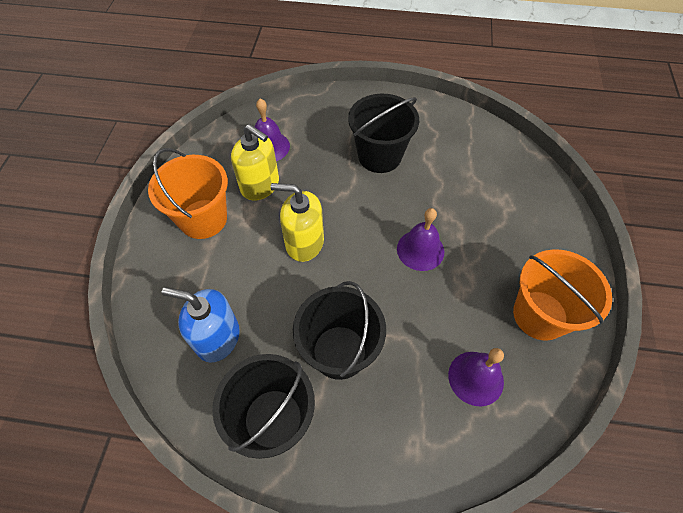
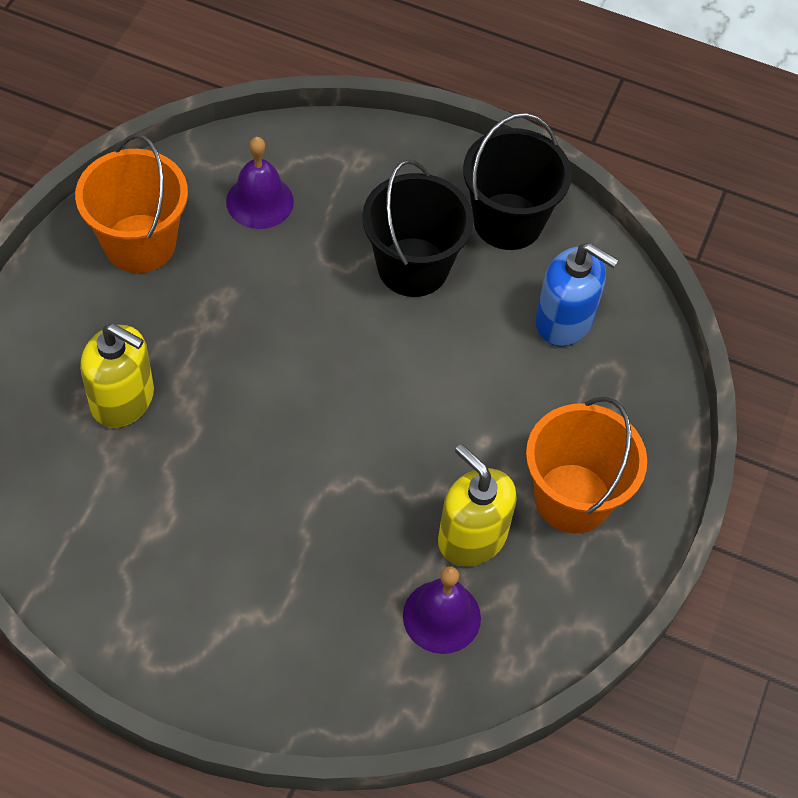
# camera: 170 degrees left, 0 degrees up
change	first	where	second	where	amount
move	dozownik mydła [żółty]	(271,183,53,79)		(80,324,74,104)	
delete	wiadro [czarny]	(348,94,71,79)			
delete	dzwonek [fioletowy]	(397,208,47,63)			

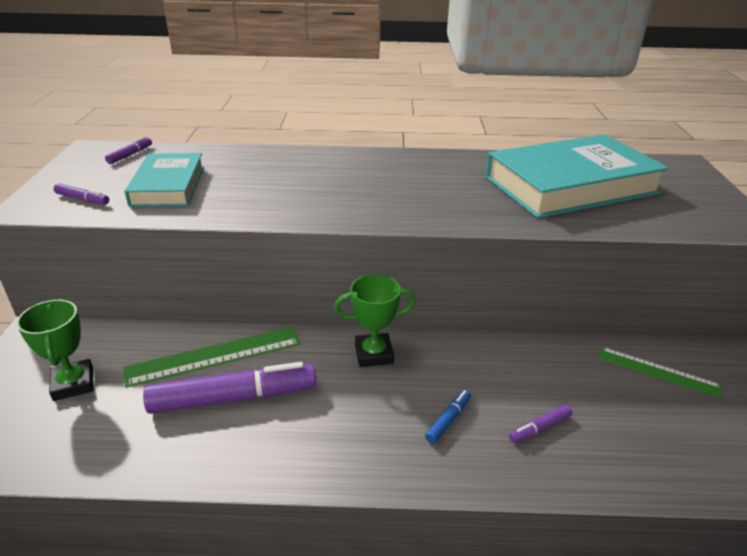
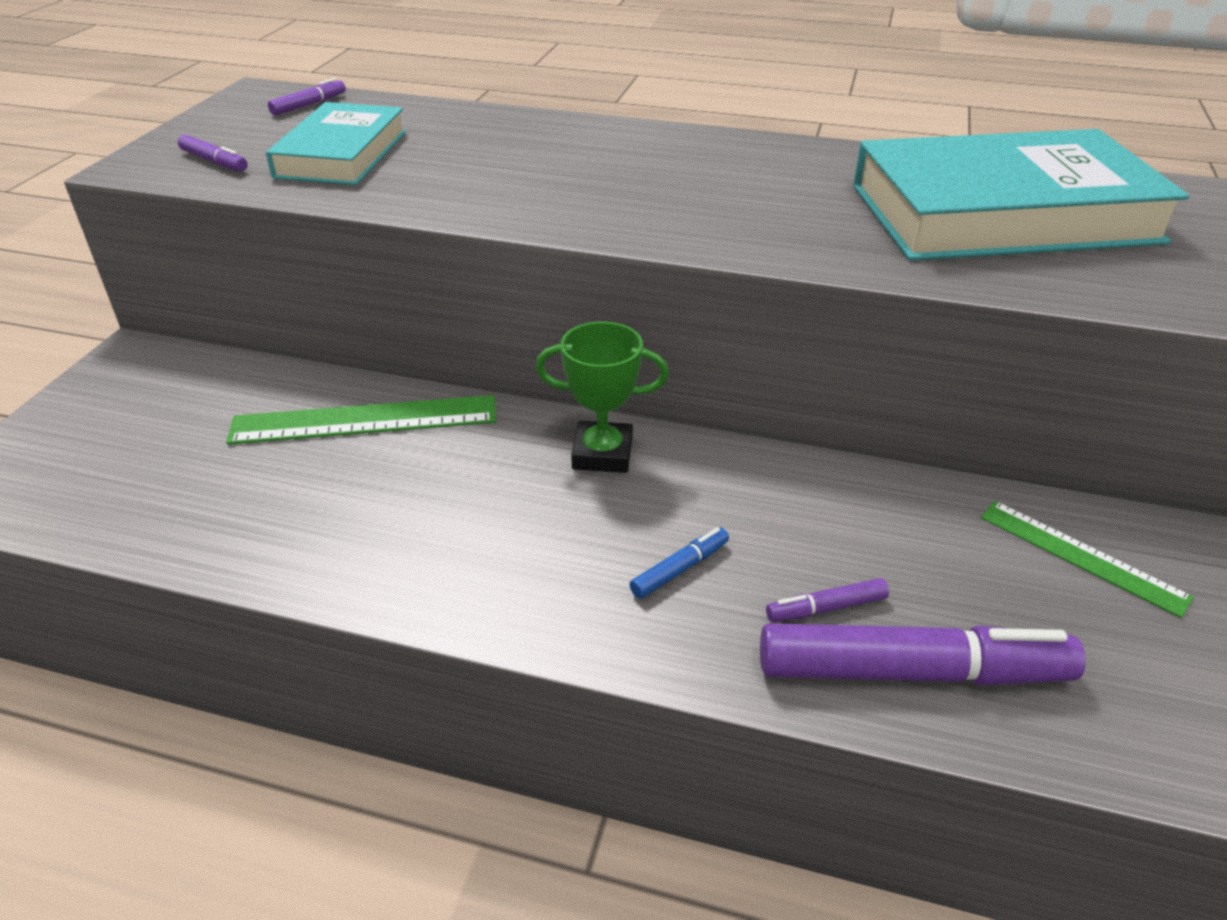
# camera: 15 degrees right, 5 degrees up
change	first	where	second	where	amount
delete	puchar [zielony]	(17,300,77,101)			
move	flamaster [fioletowy]	(143,362,173,52)		(760,623,326,63)	

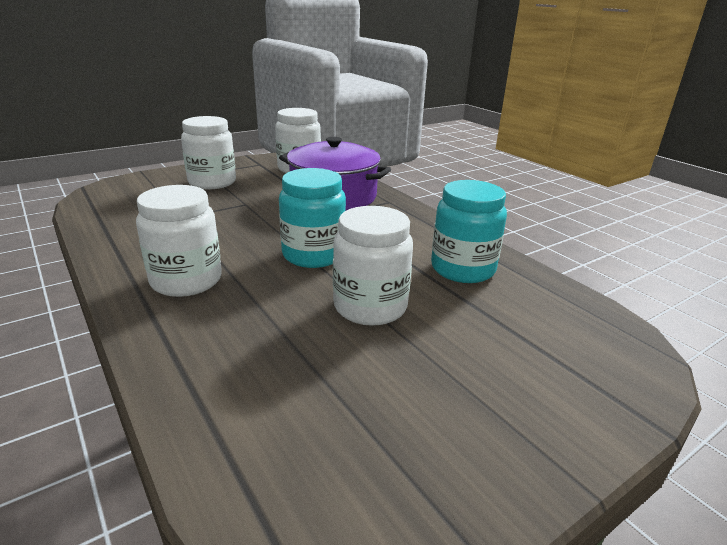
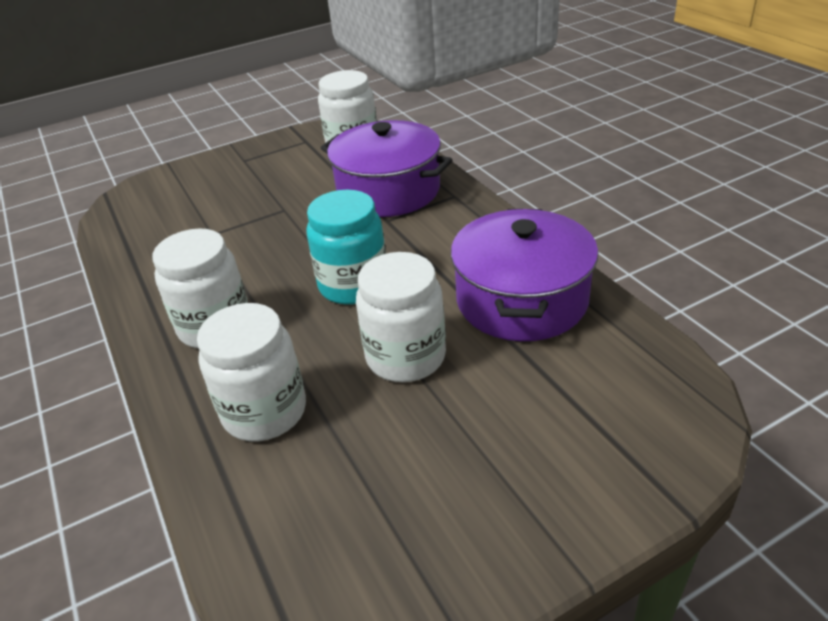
# camera: 10 degrees right, 10 degrees up
change	first	where	second	where	amount
move	słoik [biały]	(181,116,55,73)		(197,303,109,138)	
replace	słoik [turkusowy]	(431,180,76,103)	garnek [fioletowy]	(451,209,147,132)	

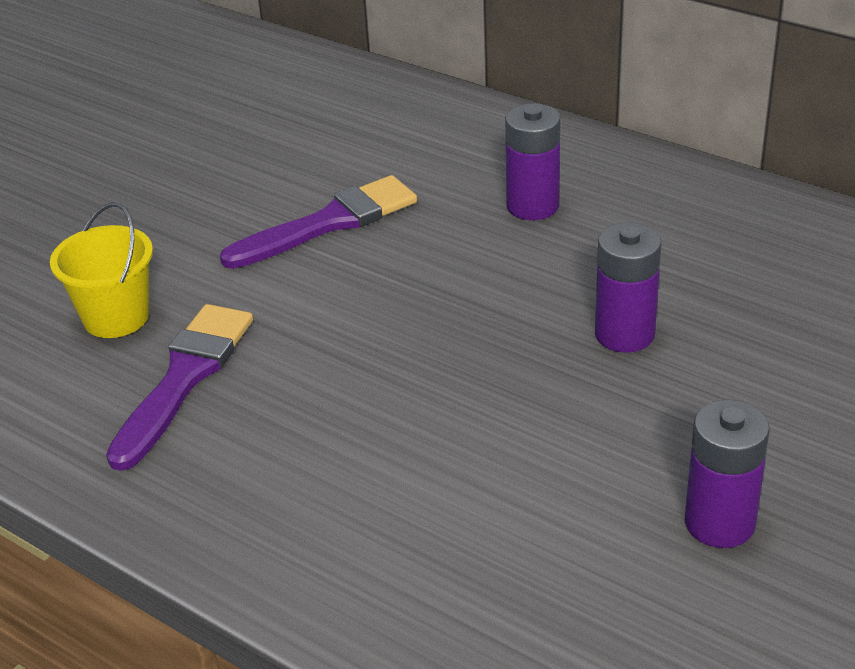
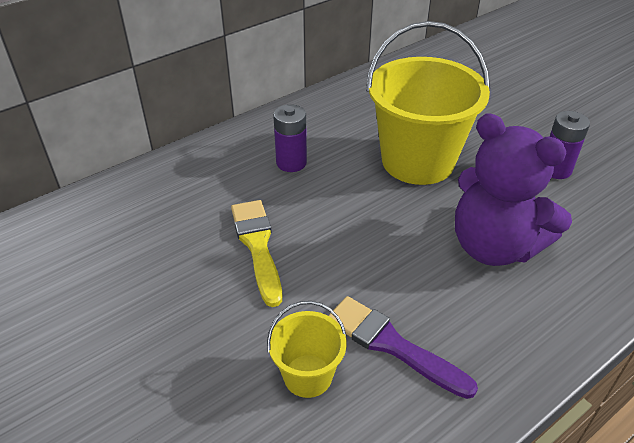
# camera: 75 degrees left, 5 degrees up
change	first	where	second	where	amount
recolor	pędzel [fioletowy]	(220,175,197,94)	pędzel [żółty]	(231,200,51,107)	
replace	bateria [fioletowy]	(595,222,66,131)	wiadro [żółty]	(366,21,124,164)	
insert			miś [fioletowy]	(455,113,117,153)	

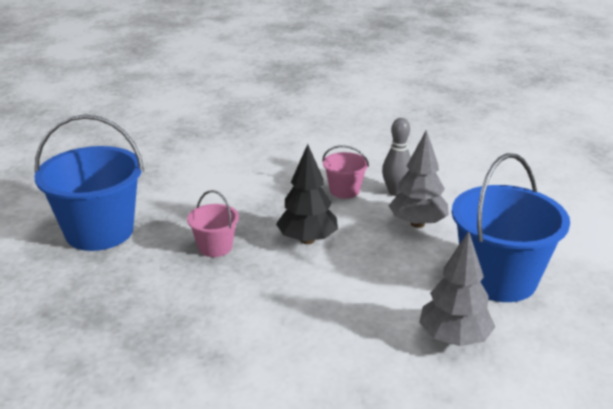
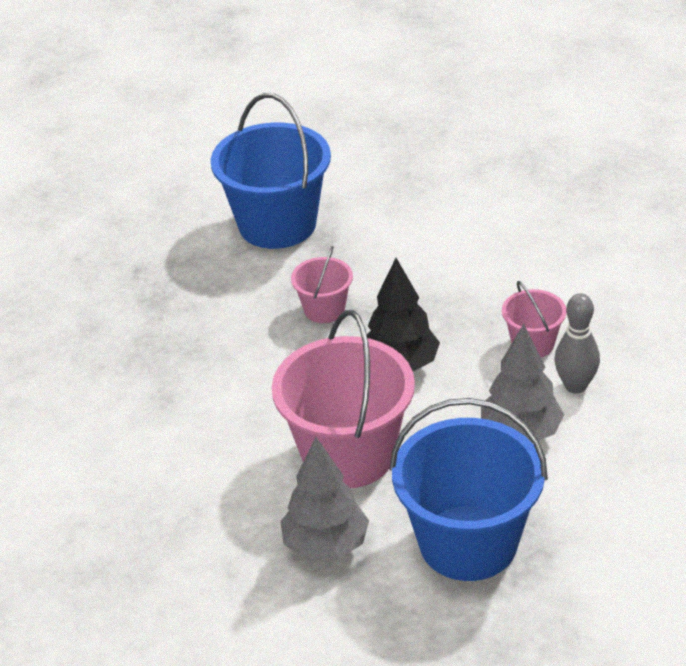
# camera: 60 degrees right, 10 degrees up
change	first	where	second	where	amount
insert			wiadro [różowy]	(272,310,143,178)	

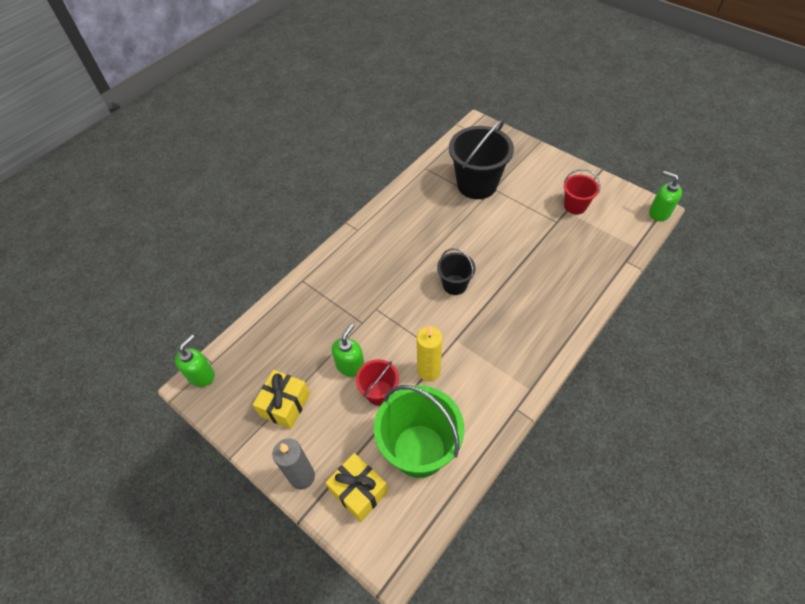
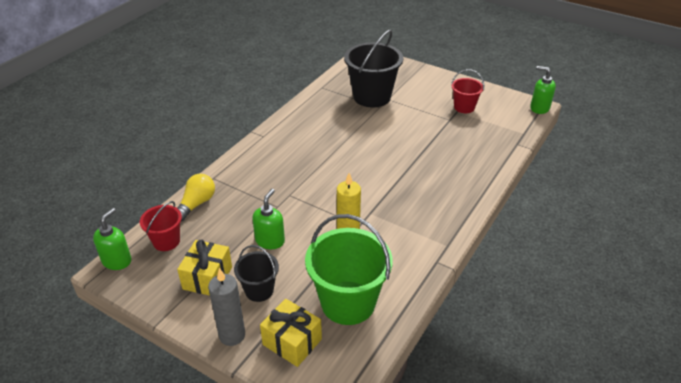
# camera: 10 degrees left, 15 degrees down
change	first	where	second	where	amount
move	wiadro [czerwony]	(356,359,43,47)		(140,201,42,50)	
move	wiadro [czarny]	(437,248,39,47)		(234,245,45,57)	
insert			żarówka [żółty]	(177,174,38,48)	

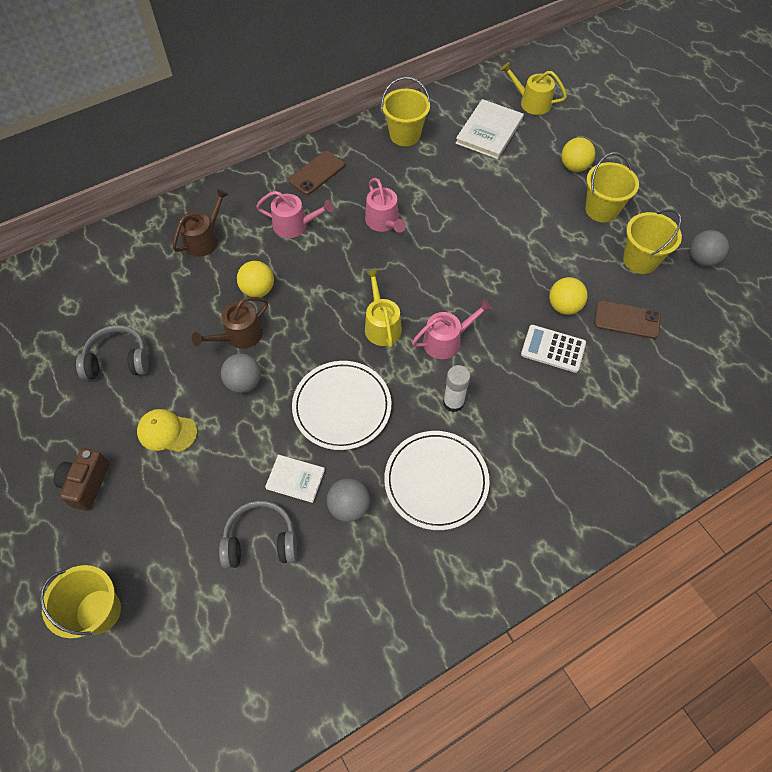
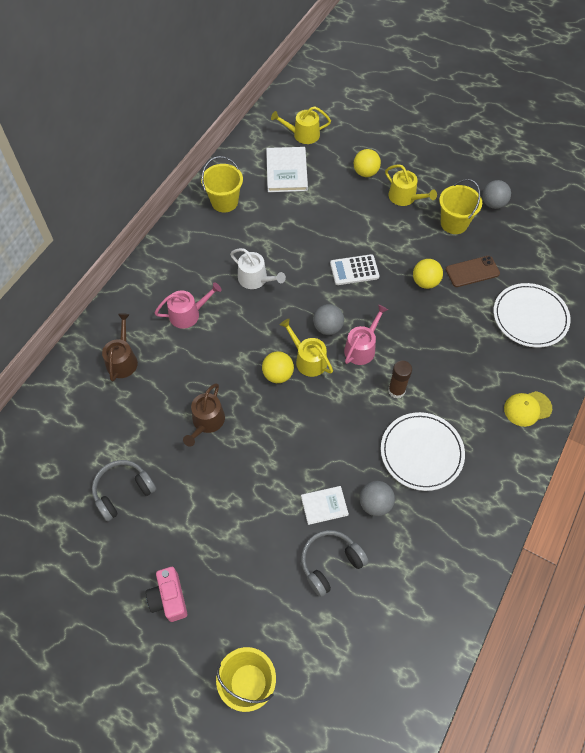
# camera: 30 degrees left, 0 degrees up
change	first	where	second	where	amount
recolor	aparat fotograficzny [brązowy]	(53,448,57,63)	aparat fotograficzny [różowy]	(146,567,41,55)	
move	czapka [żółty]	(137,409,60,43)		(504,391,48,36)	
move	piłka [szary]	(221,354,40,39)		(313,304,31,31)	
move	piłka [żółty]	(237,261,37,36)		(262,351,32,32)	
delete	telefon [brązowy]	(288,151,57,44)			
move	talerz [biały]	(292,361,99,89)		(493,283,78,65)	
recolor	konewka [różowy]	(365,178,41,55)	konewka [biały]	(230,248,56,41)	
recolor	klej w sztyfcie [biały]	(443,365,28,47)	klej w sztyfcie [brązowy]	(388,360,24,38)	
move	kalkulator [biały]	(521,325,65,48)		(330,254,49,31)	
replace	wiadro [żółty]	(585,152,54,71)	konewka [żółty]	(385,164,52,42)	

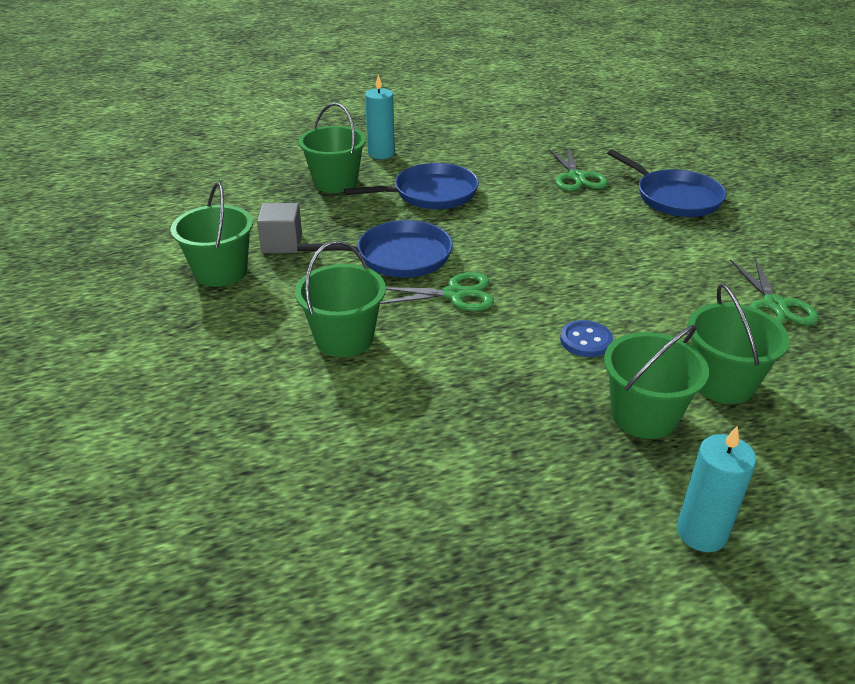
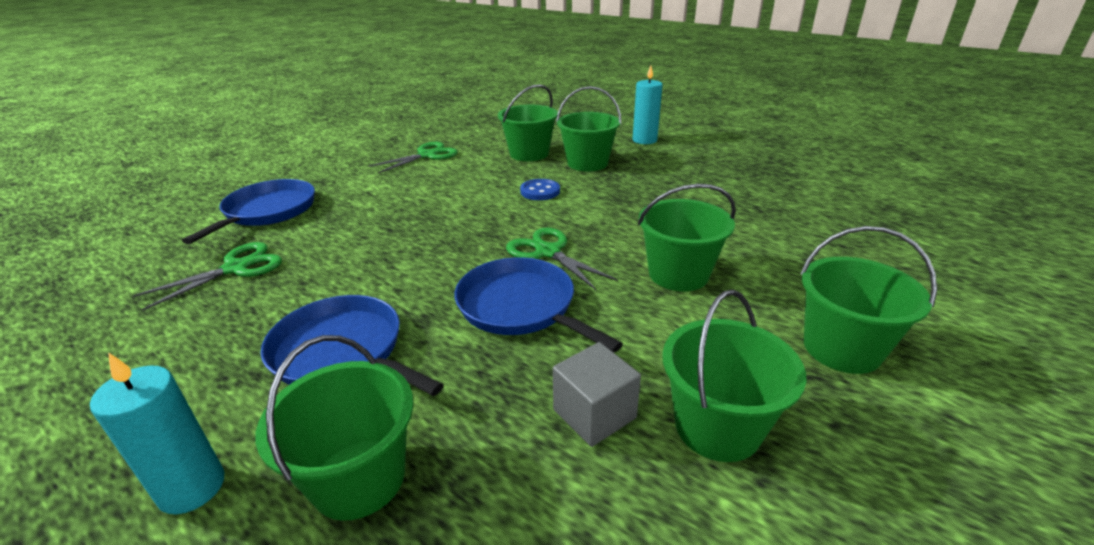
# camera: 125 degrees left, 5 degrees down
change	first	where	second	where	amount
insert			wiadro [zielony]	(800,226,137,148)	

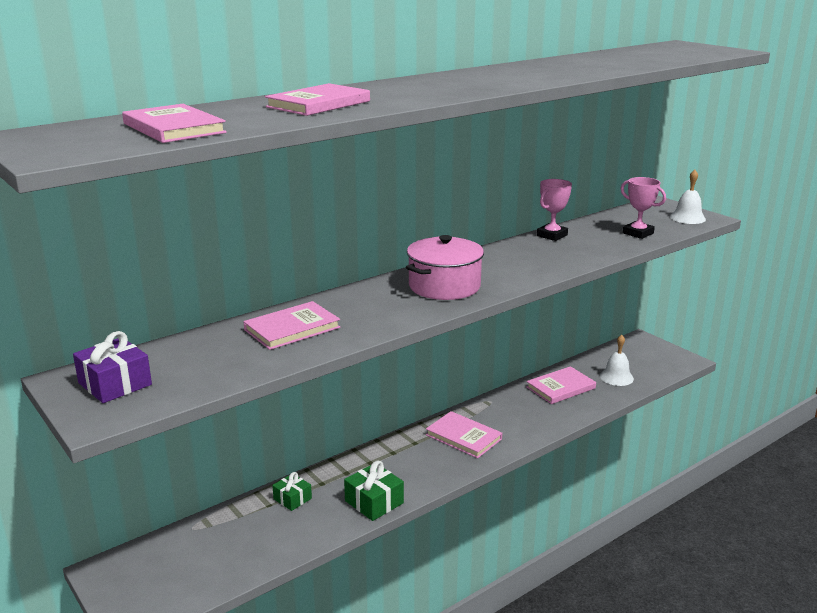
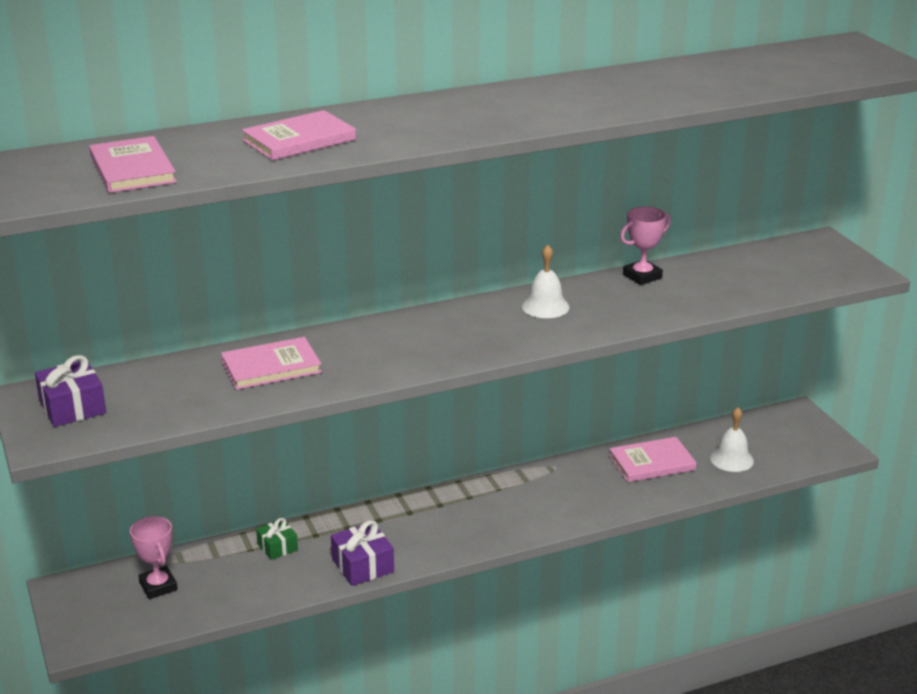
# camera: 15 degrees right, 5 degrees up
change	first	where	second	where	amount
recolor	prezent [zielony]	(344,461,60,60)	prezent [fioletowy]	(331,520,63,66)	
delete	garnek [różowy]	(406,235,78,65)			
delete	książka [różowy]	(426,411,76,47)			
move	puchar [różowy]	(621,177,45,62)		(130,516,48,83)	
move	dzwonek [biały]	(670,170,36,54)		(522,245,48,73)	

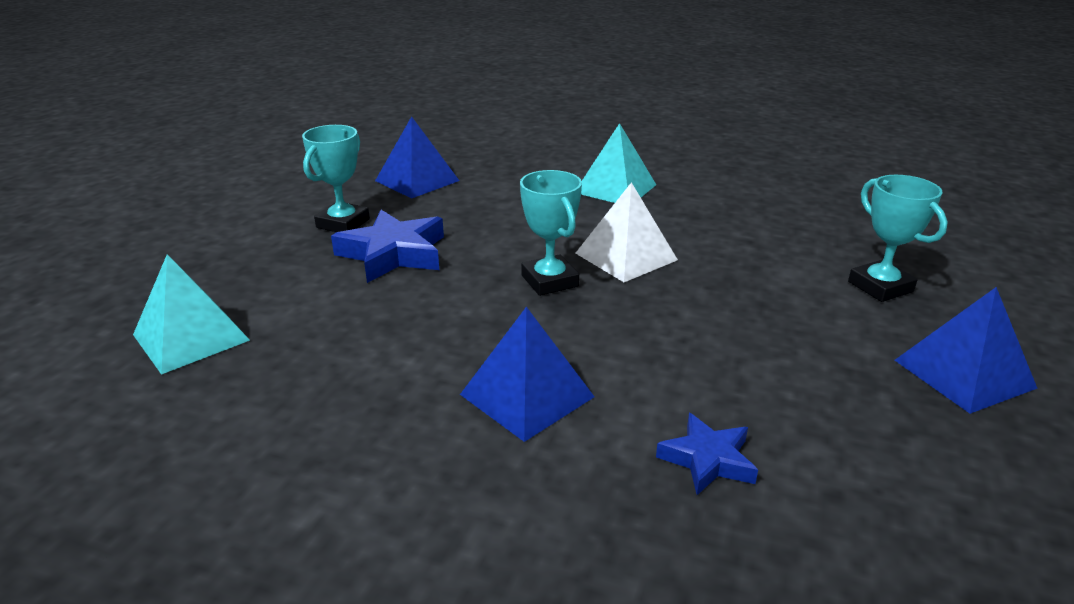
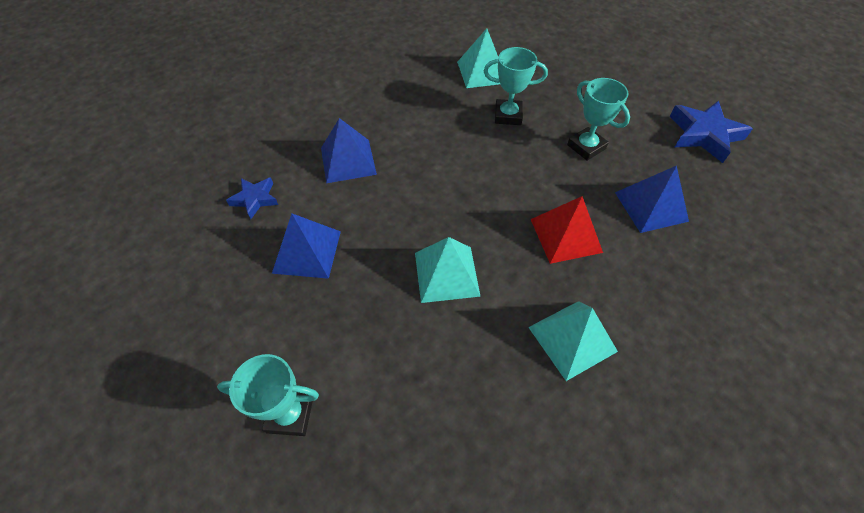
# camera: 120 degrees right, 25 degrees up
change	first	where	second	where	amount
move	gwiazda [niebieski]	(331,210,113,73)		(670,101,83,62)	
move	puchar [turkusowy]	(520,170,62,126)		(484,47,64,78)	
recolor	piramida [biały]	(575,182,103,100)	piramida [turkusowy]	(415,237,66,66)	
move	piramida [niebieski]	(895,287,143,127)		(272,214,69,65)	
insert			piramida [czerwony]	(531,196,72,68)	

